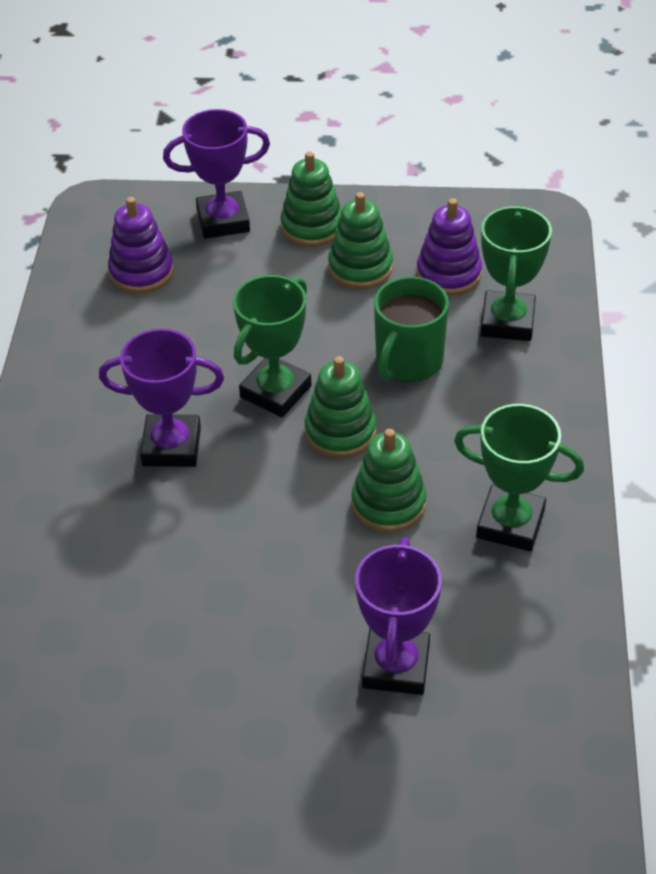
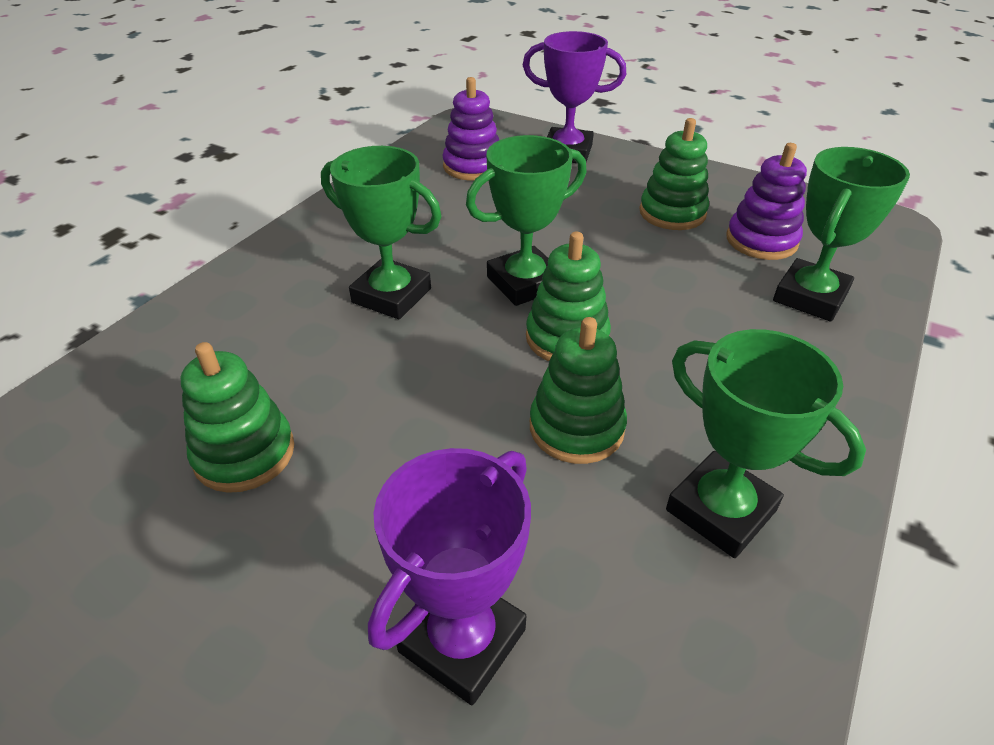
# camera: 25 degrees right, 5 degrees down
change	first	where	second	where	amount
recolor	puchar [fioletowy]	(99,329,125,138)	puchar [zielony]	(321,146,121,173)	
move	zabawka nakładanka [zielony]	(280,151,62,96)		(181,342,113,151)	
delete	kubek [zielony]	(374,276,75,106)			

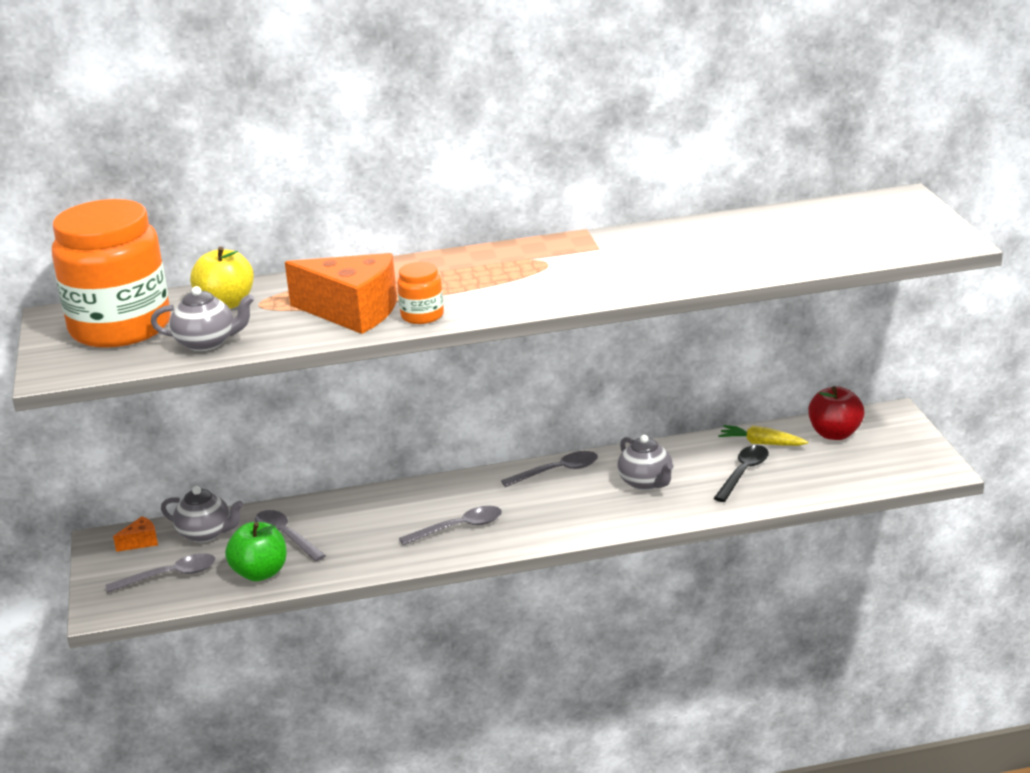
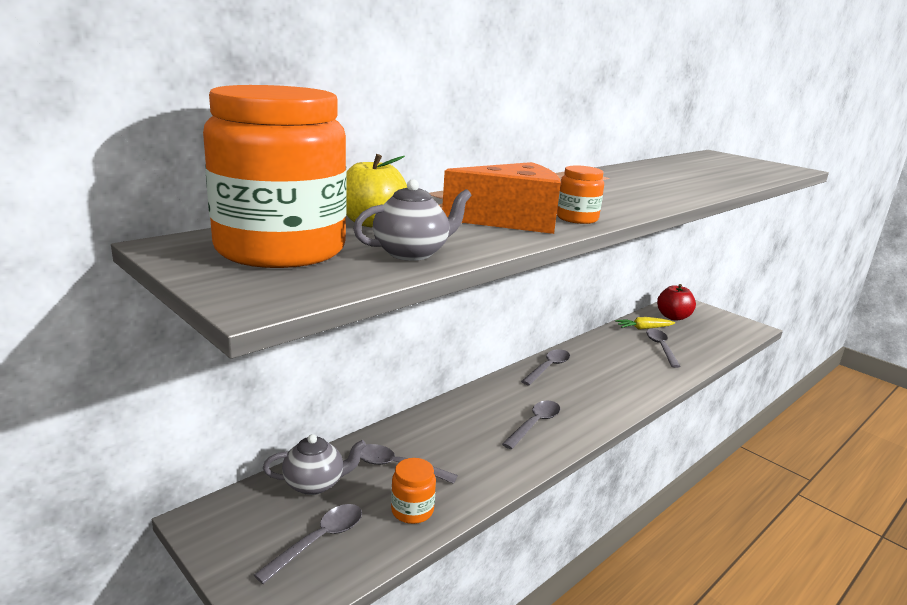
# camera: 35 degrees left, 5 degrees down
change	first	where	second	where	amount
delete	ser [pomarańczowy]	(113,516,45,36)			
replace	jabłko [zielony]	(225,522,62,59)	słoik [pomarańczowy]	(391,458,45,66)	
delete	imbryk [szary]	(618,435,55,56)			
recolor	łyżka [czarny]	(714,445,55,57)	łyżka [szary]	(646,329,35,39)	

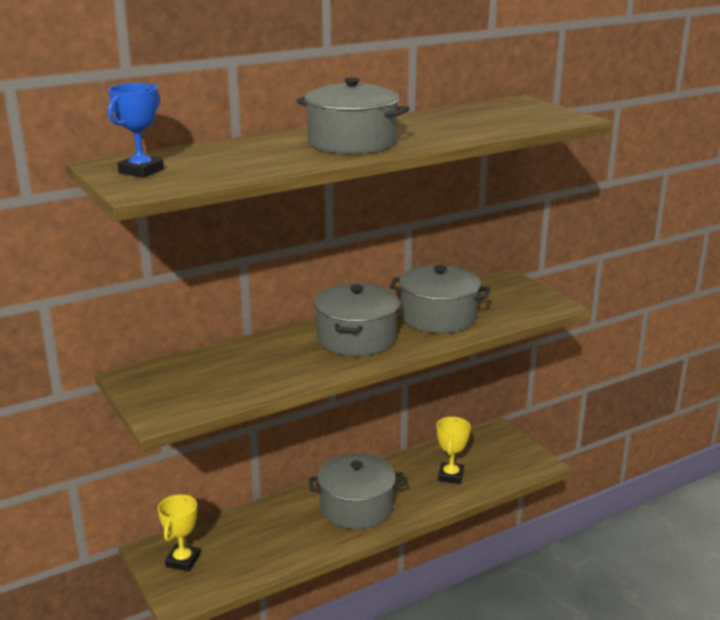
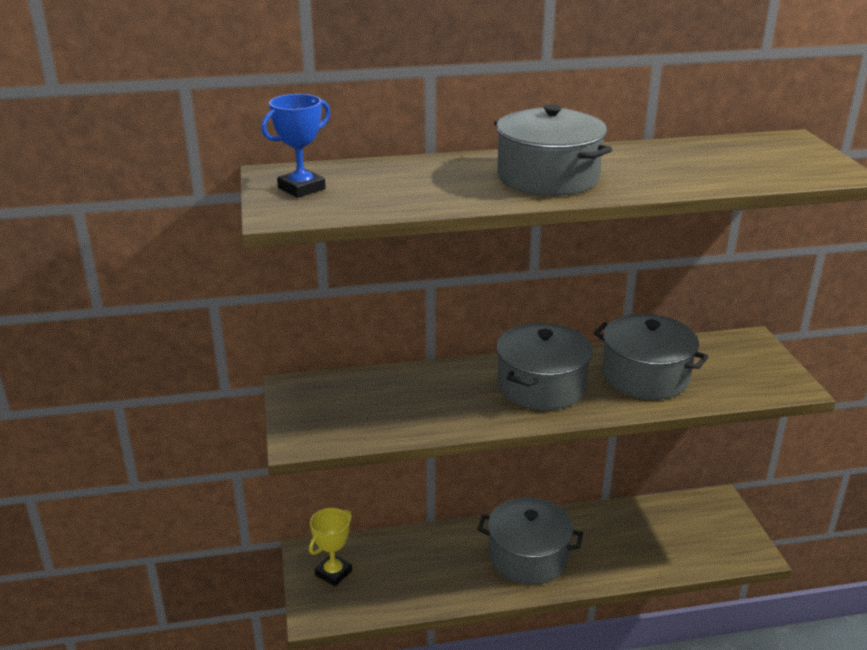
# camera: 20 degrees right, 5 degrees up
change	first	where	second	where	amount
delete	puchar [żółty]	(437,417,34,67)			

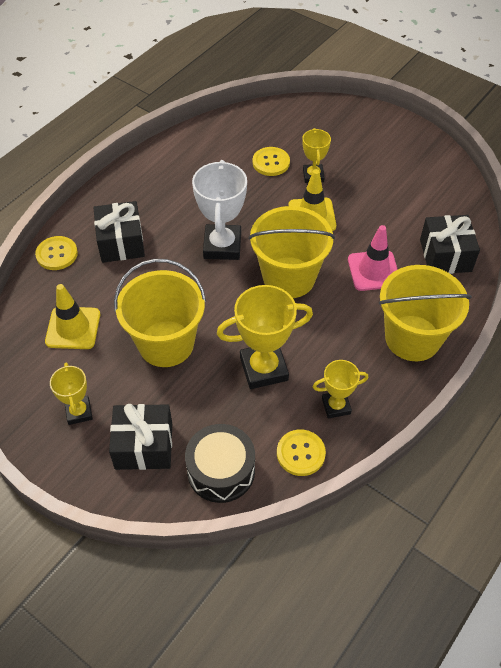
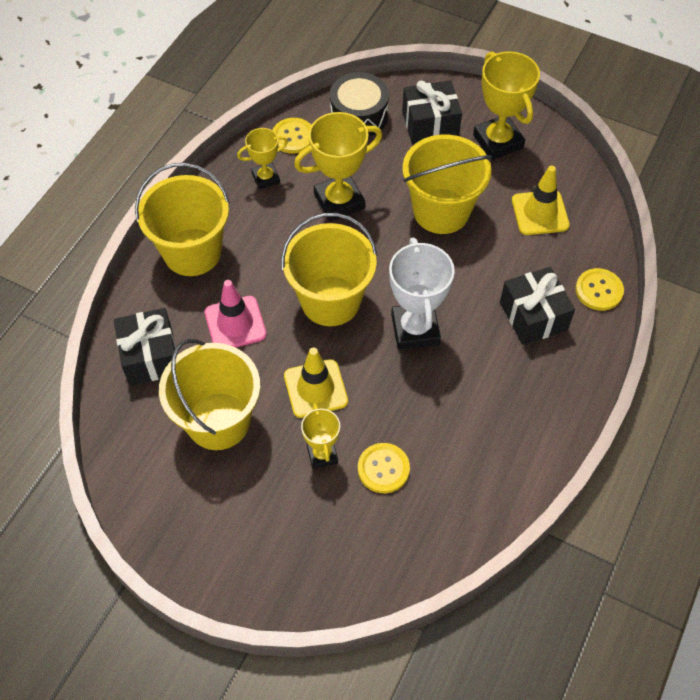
# camera: 170 degrees right, 5 degrees up
change	first	where	second	where	amount
resize	puchar [żółty]	(50,362,43,63)		(473,51,67,109)	x1.72
insert			wiadro [żółty]	(159,339,101,111)	

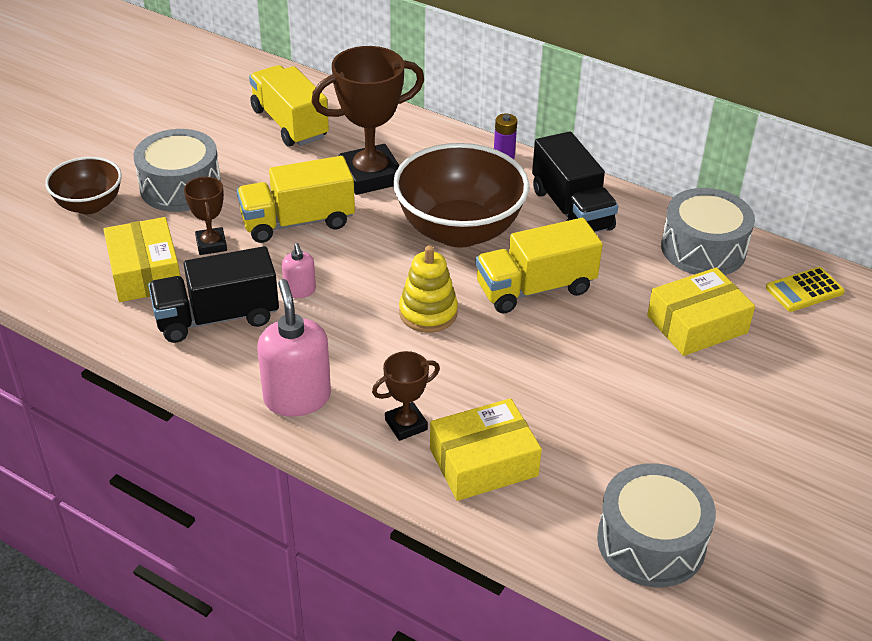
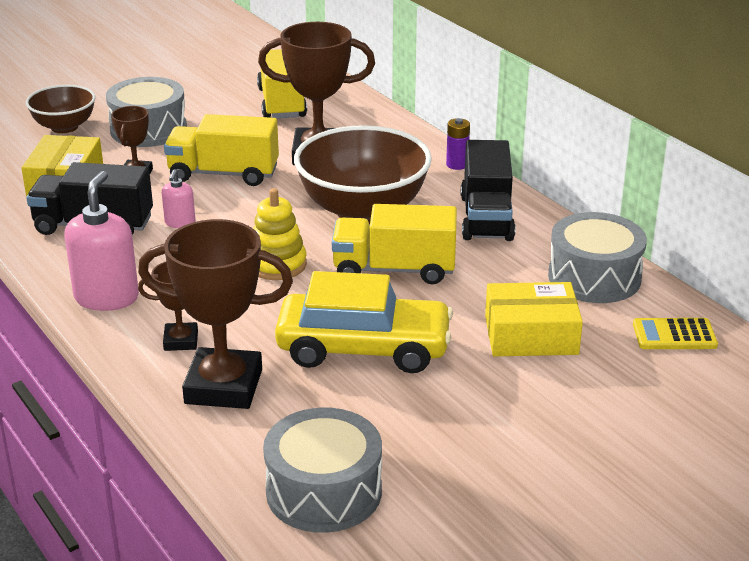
# camera: 25 degrees right, 10 degrees down
change	first	where	second	where	amount
replace	pudełko [żółty]	(430,398,112,103)	puchar [brązowy]	(138,219,155,190)	
insert			samochód [żółty]	(275,271,178,102)	

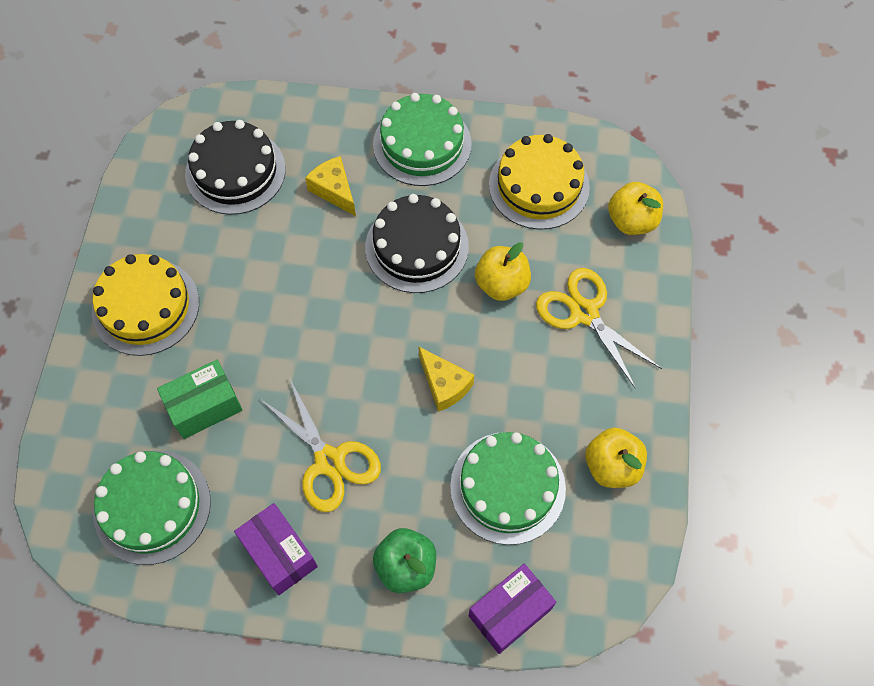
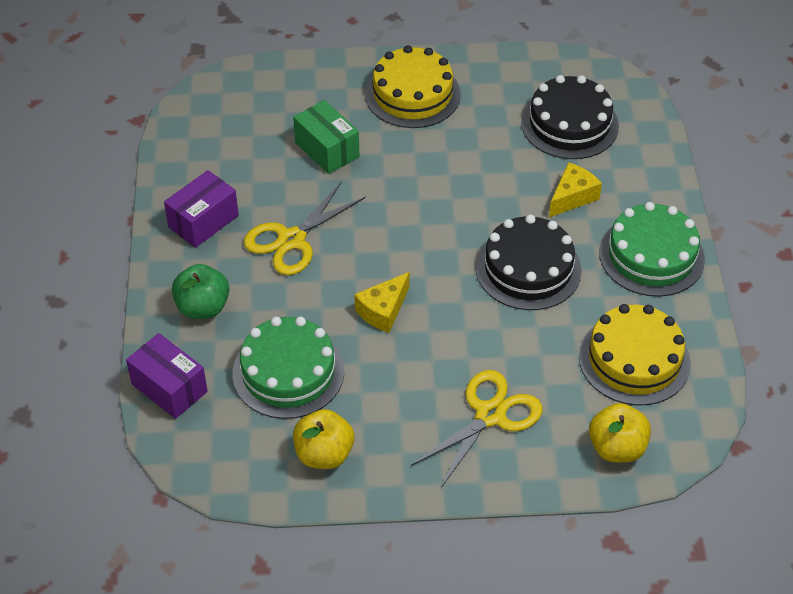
# camera: 80 degrees right, 15 degrees down
change	first	where	second	where	amount
delete	tort [zielony]	(93,451,118,114)			
delete	jabłko [żółty]	(475,242,56,59)			

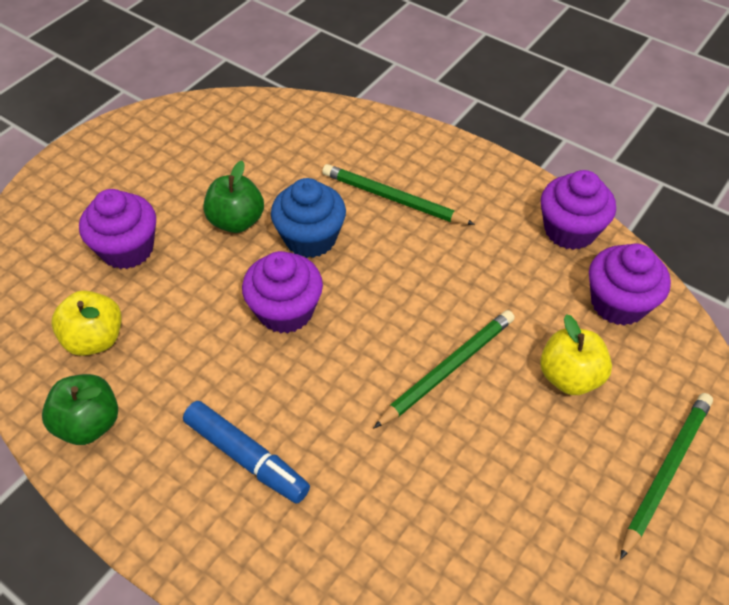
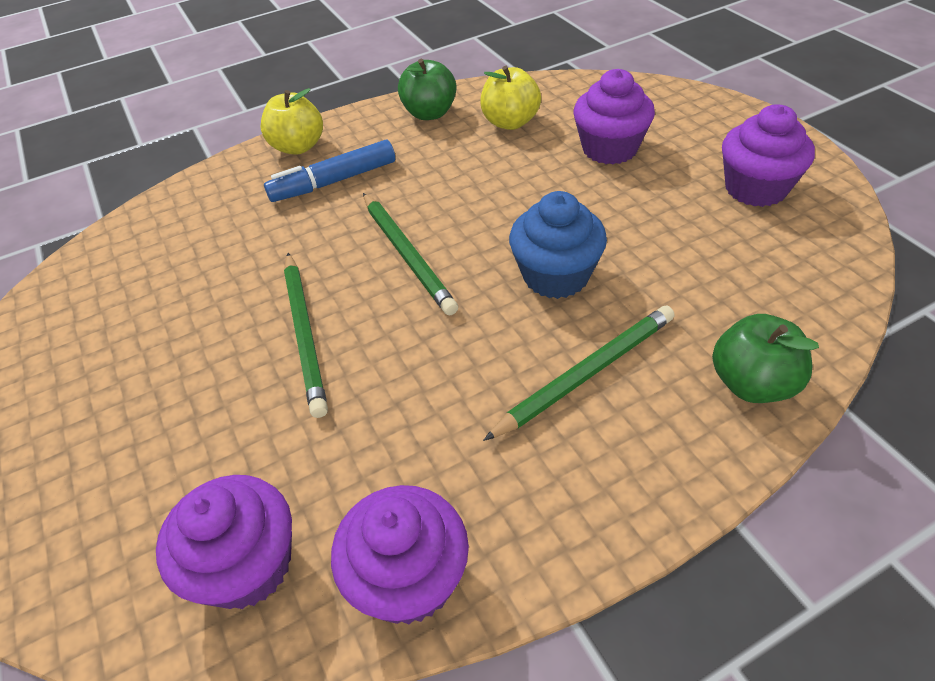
# camera: 120 degrees right, 5 degrees down
change	first	where	second	where	amount
move	jabłko [zielony]	(203,161,61,72)		(712,314,107,89)	
move	muffinka [fioletowy]	(242,251,81,82)		(722,104,93,103)	
move	jabłko [żółty]	(540,314,72,81)		(260,88,63,67)	
move	ołówek [zielony]	(620,393,93,166)		(363,193,95,123)	

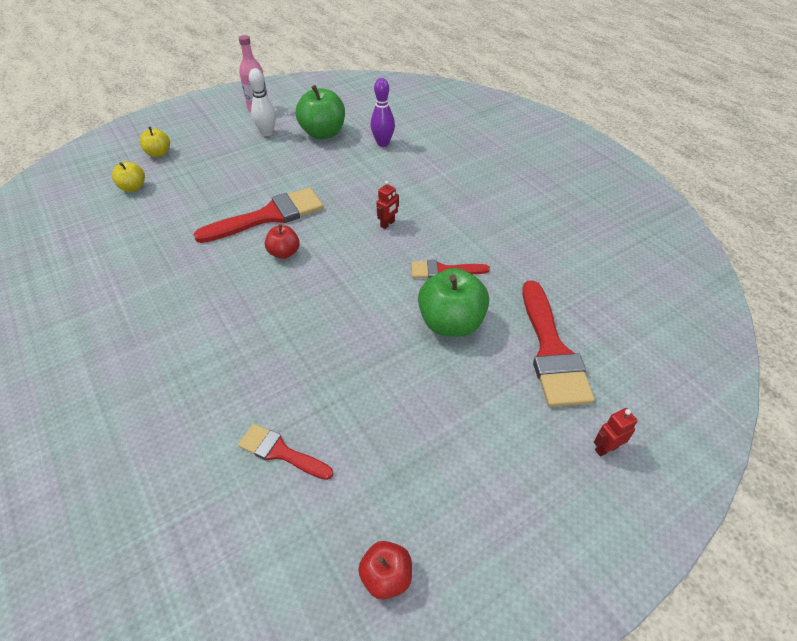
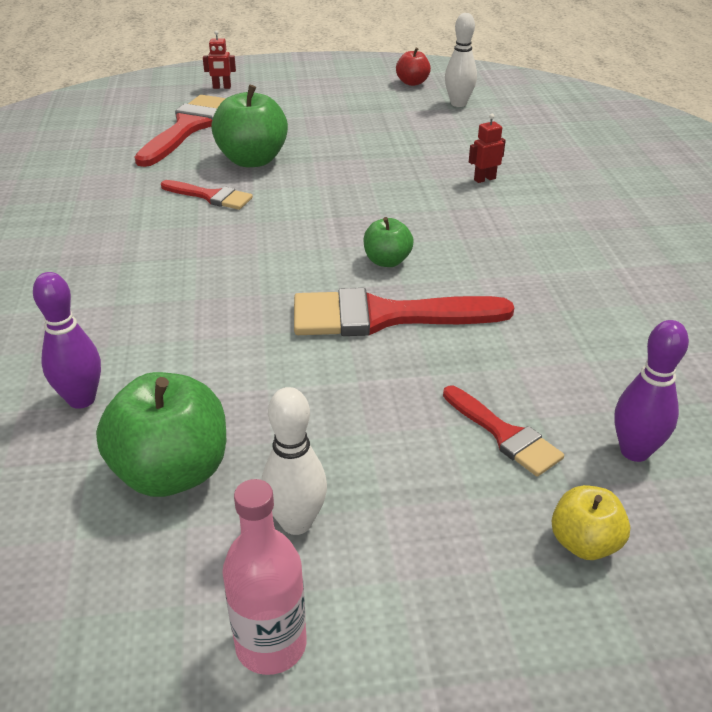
# camera: 155 degrees left, 10 degrees down
change	first	where	second	where	amount
replace	jabłko [żółty]	(112,162,33,30)	kręgiel [fioletowy]	(614,320,75,142)	
move	pędzel [czerwony]	(238,424,95,56)		(443,386,121,91)	
recolor	jabłko [czerwony]	(265,225,35,34)	jabłko [zielony]	(364,217,50,50)	
move	robot [czerwony]	(376,181,23,48)		(469,114,37,69)	
insert			kręgiel [biały]	(445,13,32,94)	

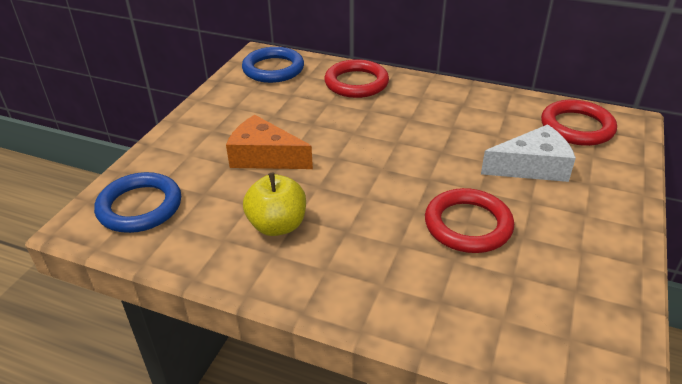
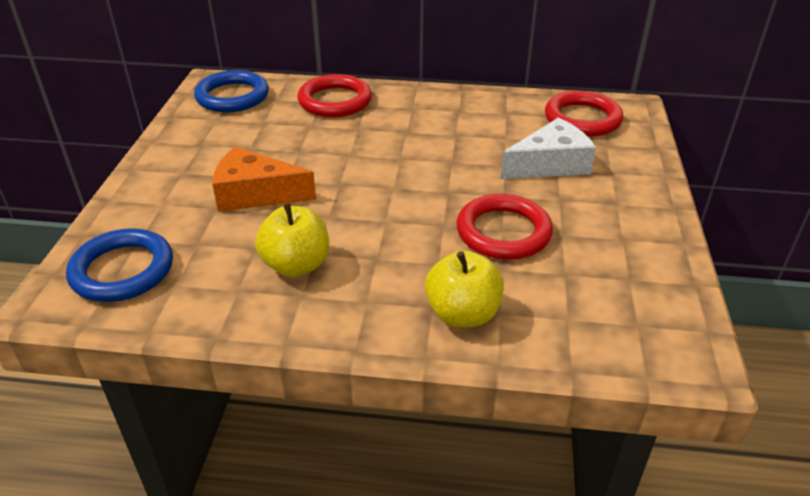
# camera: 15 degrees left, 0 degrees up
change	first	where	second	where	amount
insert			jabłko [żółty]	(425,251,79,76)	

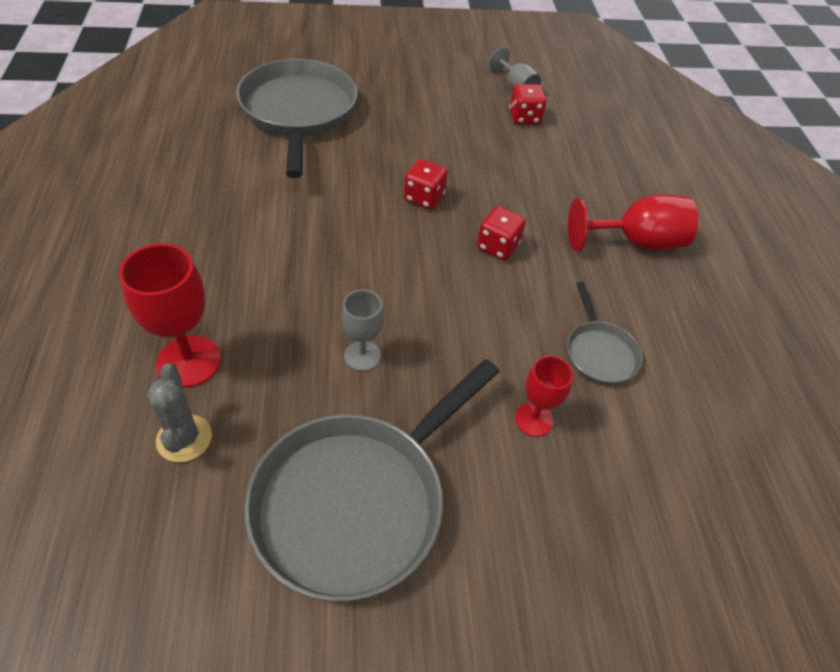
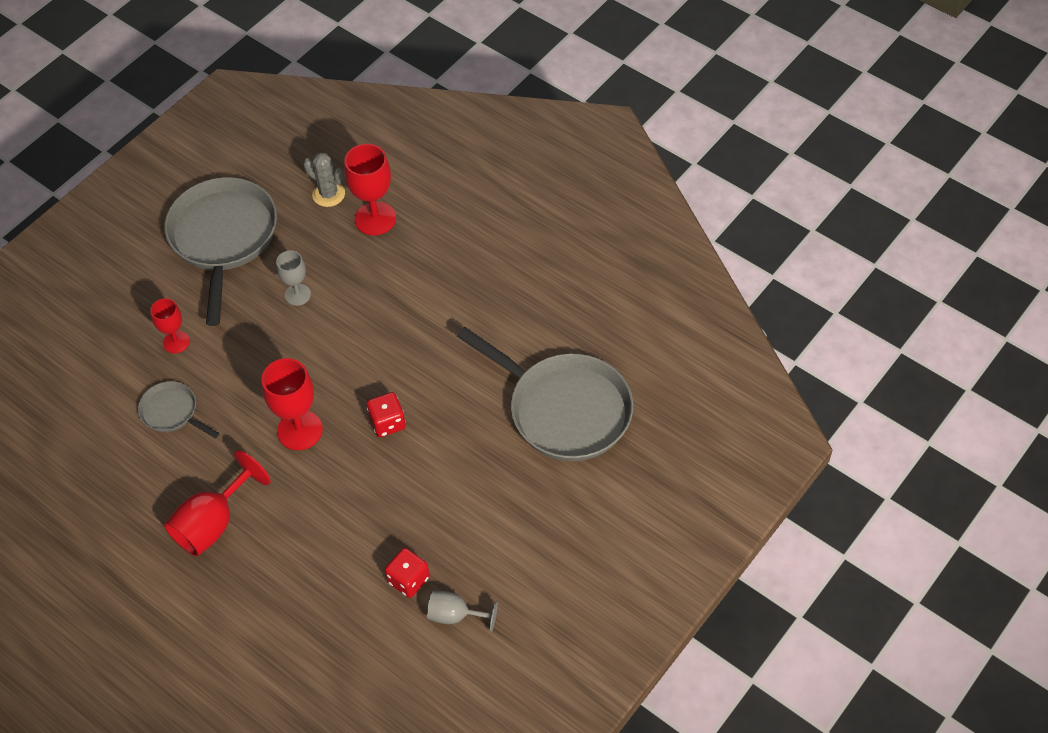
# camera: 140 degrees right, 5 degrees up
change	first	where	second	where	amount
replace	kostka do gry [czerwony]	(477,206,49,54)	kielich [czerwony]	(261,358,62,92)	

